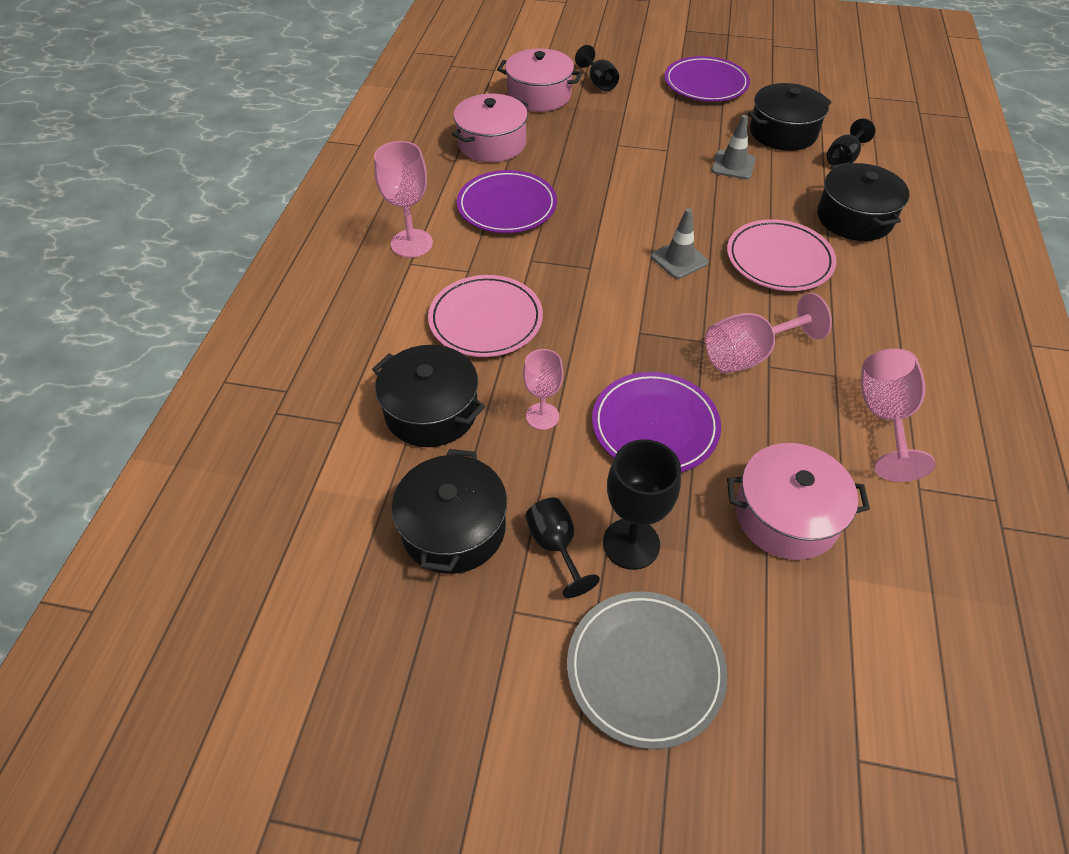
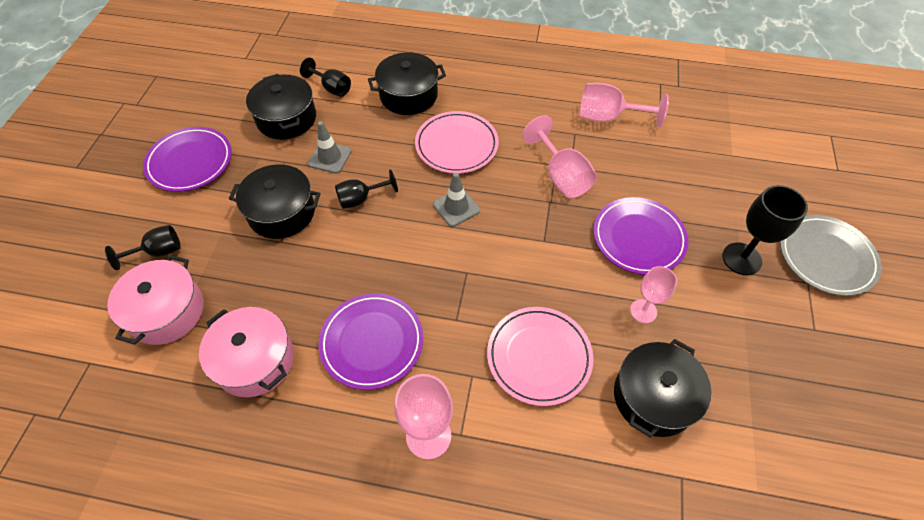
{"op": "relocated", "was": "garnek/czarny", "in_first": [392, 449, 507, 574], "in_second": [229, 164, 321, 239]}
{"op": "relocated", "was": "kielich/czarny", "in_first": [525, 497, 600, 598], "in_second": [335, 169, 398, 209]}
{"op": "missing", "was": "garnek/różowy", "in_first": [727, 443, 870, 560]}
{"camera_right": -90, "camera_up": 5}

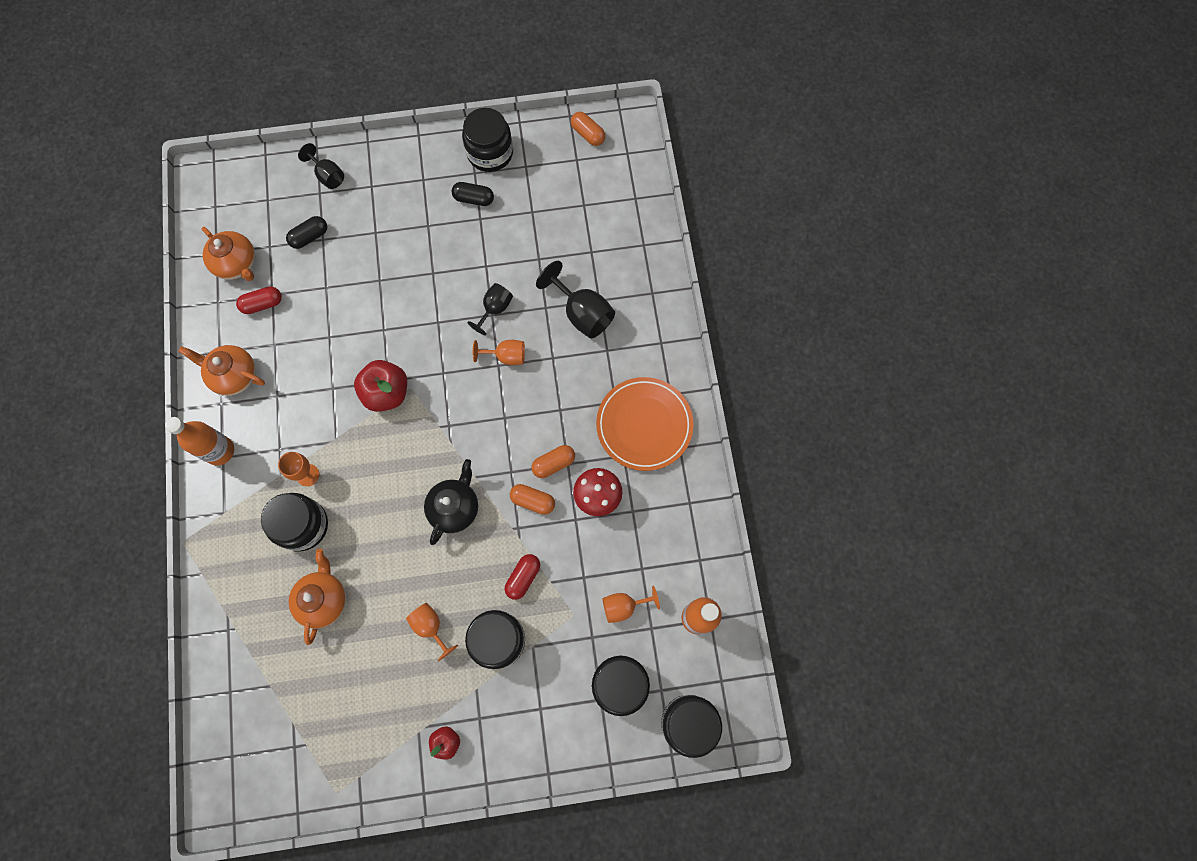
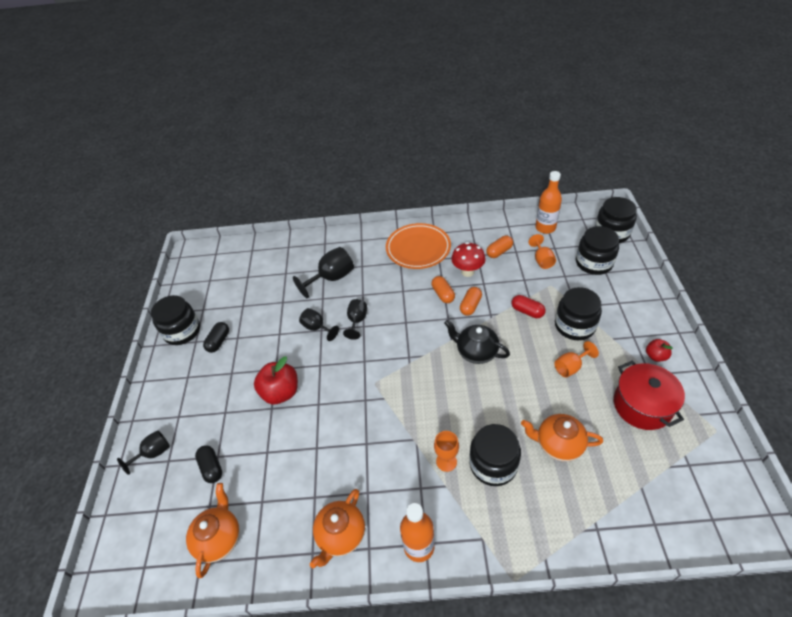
{"op": "spun", "was": "imbryk/pomarańczowy", "in_first": [202, 227, 255, 281], "in_second": [186, 483, 240, 578], "clockwise": -45}
{"op": "relocated", "was": "jabłko/czerwony", "in_first": [354, 360, 407, 412], "in_second": [254, 357, 298, 404]}
{"op": "colour", "was": "kielich/pomarańczowy", "now": "kielich/czarny", "in_first": [473, 340, 525, 365], "in_second": [343, 299, 367, 340]}
{"op": "relocated", "was": "kapsułka/pomarańczowy", "in_first": [571, 112, 605, 146], "in_second": [486, 235, 513, 258]}
{"op": "appeared", "now": "garnek/czerwony", "in_second": [614, 361, 685, 430]}
{"op": "missing", "was": "kapsułka/czerwony", "in_first": [236, 286, 282, 314]}
{"camera_right": -80, "camera_up": -25}

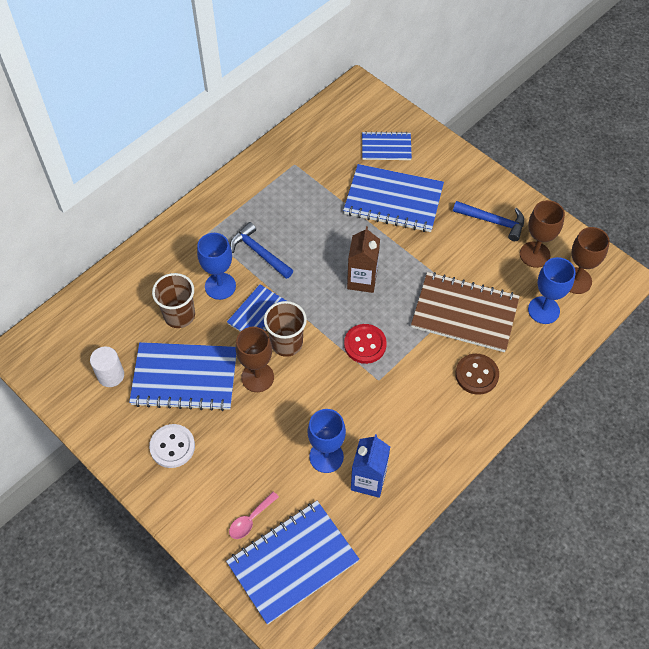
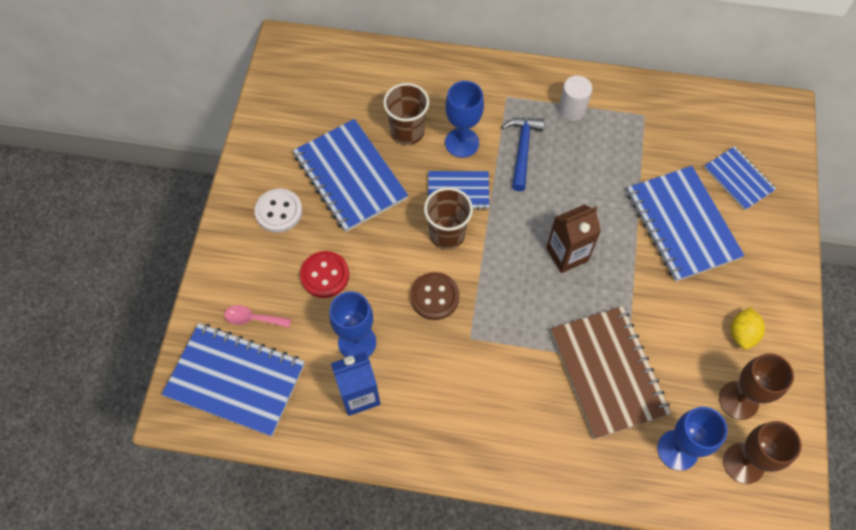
{"op": "relocated", "was": "guzik/czerwony", "in_first": [344, 324, 387, 364], "in_second": [300, 251, 349, 298]}
{"op": "relocated", "was": "guzik/brązowy", "in_first": [455, 354, 499, 395], "in_second": [410, 272, 460, 320]}
{"op": "relocated", "was": "walec/biały", "in_first": [90, 346, 124, 387], "in_second": [558, 76, 592, 121]}
{"op": "exchanged", "was": "młotek/niebieski", "now": "cytryna/żółty", "in_first": [453, 201, 524, 241], "in_second": [731, 307, 765, 349]}
{"op": "missing", "was": "kielich/brązowy", "in_first": [236, 327, 274, 392]}
{"camera_right": 55, "camera_up": 5}

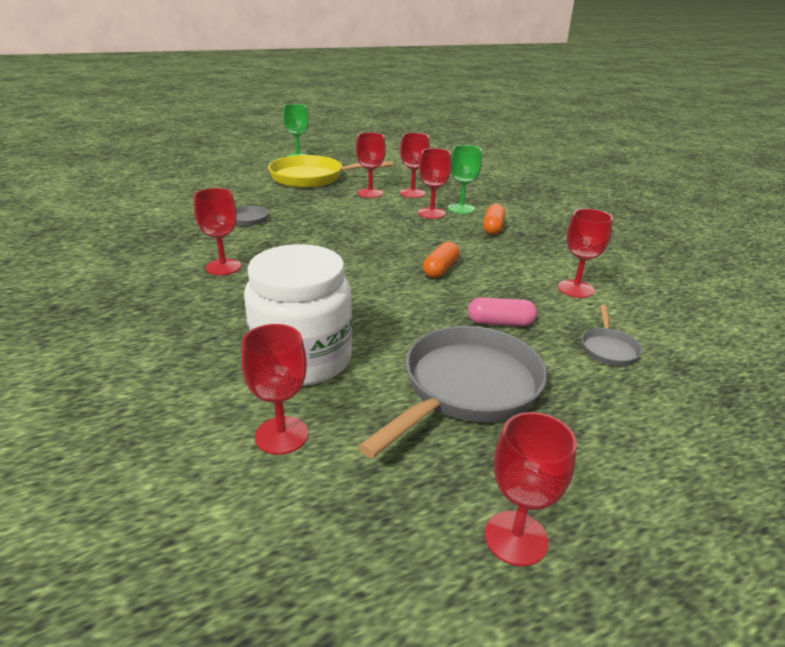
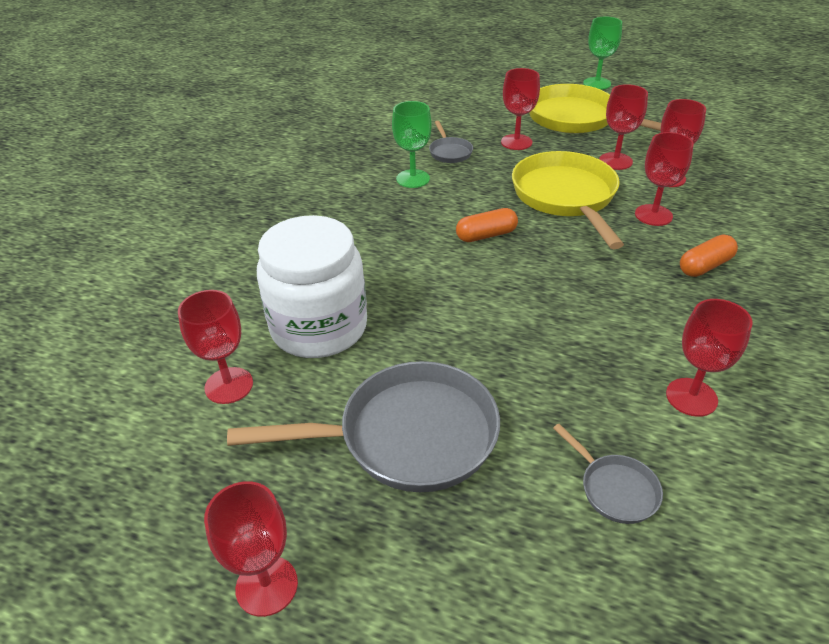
{"op": "relocated", "was": "kielich/zielony", "in_first": [448, 145, 482, 214], "in_second": [392, 101, 432, 188]}
{"op": "relocated", "was": "kapsułka/pomarańczowy", "in_first": [423, 241, 459, 278], "in_second": [456, 208, 518, 242]}
{"op": "relocated", "was": "kielich/czerwony", "in_first": [194, 188, 241, 275], "in_second": [501, 68, 540, 150]}
{"op": "appeared", "now": "patelnia/żółty", "in_second": [512, 151, 624, 249]}
{"op": "spun", "was": "patelnia/szary", "in_first": [582, 305, 642, 366], "in_second": [553, 424, 663, 524], "clockwise": -90}
{"op": "missing", "was": "kapsułka/różowy", "in_first": [468, 297, 537, 326]}
{"camera_right": 45, "camera_up": 10}

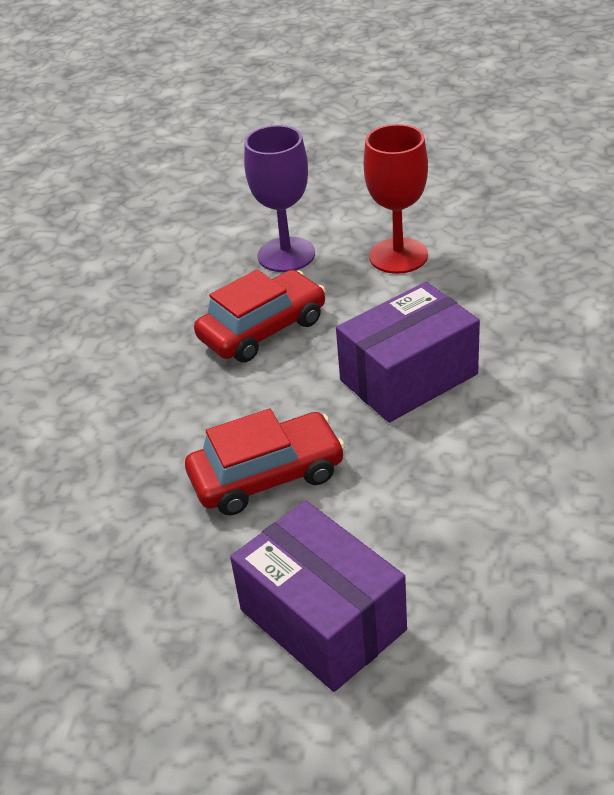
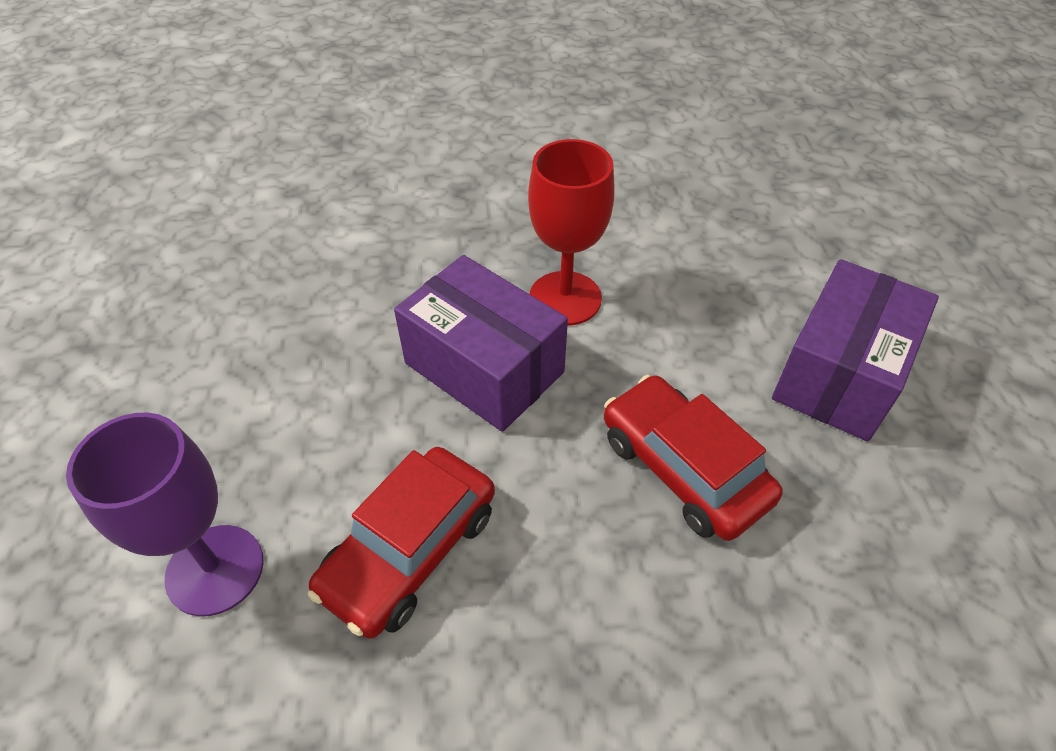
{"op": "spun", "was": "samochód/czerwony", "in_first": [194, 269, 326, 362], "in_second": [308, 447, 495, 639], "clockwise": -90}
{"op": "relocated", "was": "kielich/czerwony", "in_first": [363, 124, 428, 274], "in_second": [528, 139, 615, 326]}
{"camera_right": -110, "camera_up": 10}

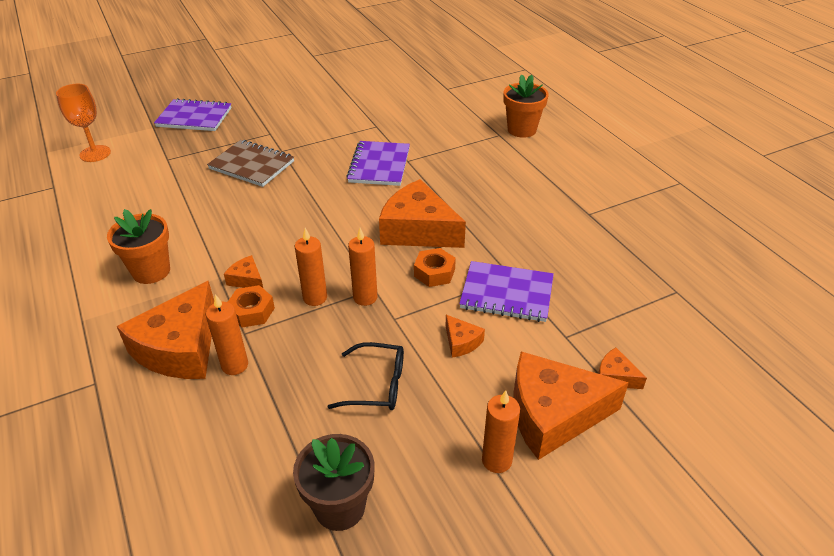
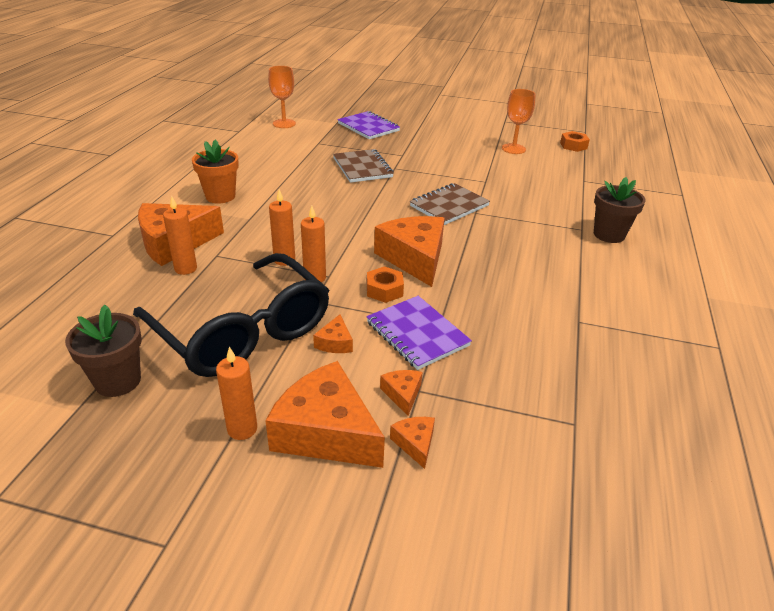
{"op": "size", "was": "okulary/czarny", "in_first": [327, 342, 404, 410], "in_second": [133, 253, 329, 377], "ratio": 2.3}
{"op": "relocated", "was": "ser/pomarańczowy", "in_first": [224, 255, 263, 288], "in_second": [380, 370, 422, 416]}
{"op": "colour", "was": "zeszyt/fioletowy", "now": "zeszyt/brązowy", "in_first": [346, 141, 410, 186], "in_second": [410, 183, 490, 225]}
{"op": "appeared", "now": "kielich/pomarańczowy", "in_second": [502, 89, 536, 154]}
{"op": "relocated", "was": "nakrętka/pomarańczowy", "in_first": [228, 285, 275, 328], "in_second": [560, 131, 590, 152]}
{"op": "colour", "was": "doniczka/pomarańczowy", "now": "doniczka/brązowy", "in_first": [504, 74, 549, 138], "in_second": [594, 177, 646, 243]}
{"camera_right": 40, "camera_up": -5}

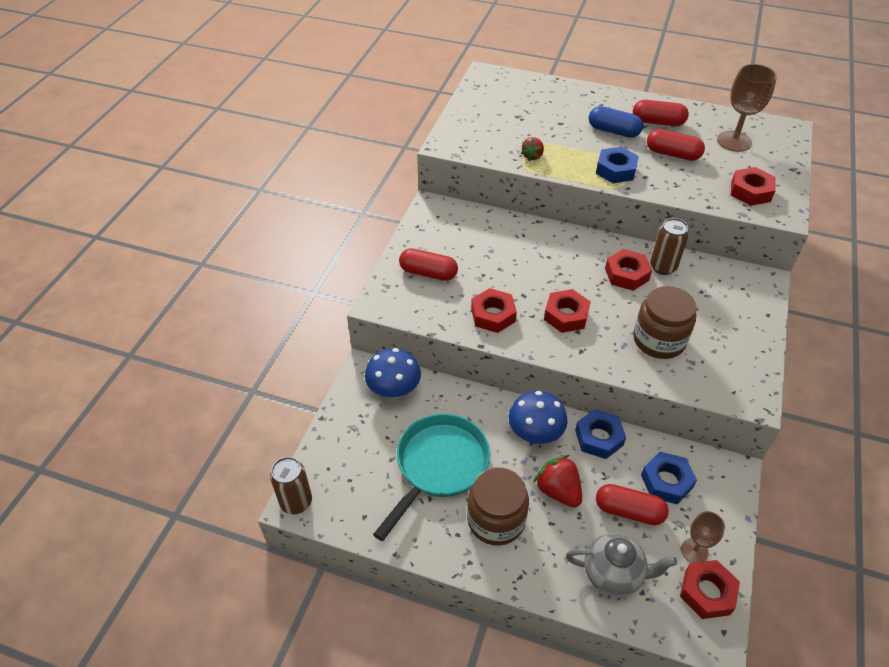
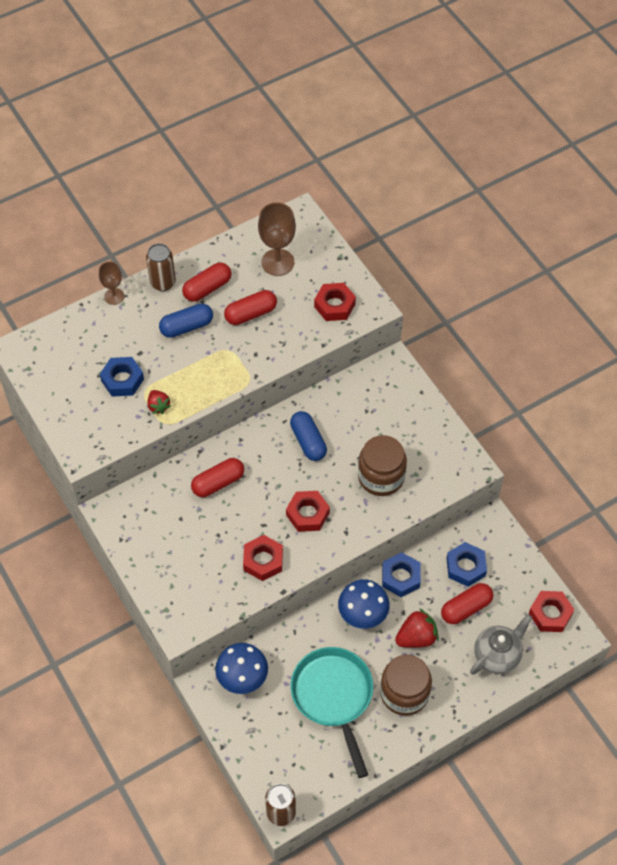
{"op": "relocated", "was": "kielich/brązowy", "in_first": [681, 511, 725, 563], "in_second": [99, 262, 124, 305]}
{"op": "relocated", "was": "nakrętka/niebieski", "in_first": [596, 147, 639, 183], "in_second": [100, 357, 144, 397]}
{"op": "relocated", "was": "puszka/brązowy", "in_first": [650, 218, 689, 275], "in_second": [146, 243, 176, 291]}
{"op": "relocated", "was": "kapsułka/czerwony", "in_first": [399, 248, 458, 281], "in_second": [191, 458, 244, 497]}
{"op": "exchanged", "was": "nakrętka/czerwony", "now": "kapsułka/niebieski", "in_first": [605, 249, 652, 291], "in_second": [290, 411, 327, 461]}
{"op": "spun", "was": "truskawka/czerwony", "in_first": [533, 455, 582, 507], "in_second": [395, 608, 439, 648], "clockwise": 150}
{"camera_right": -50, "camera_up": 10}

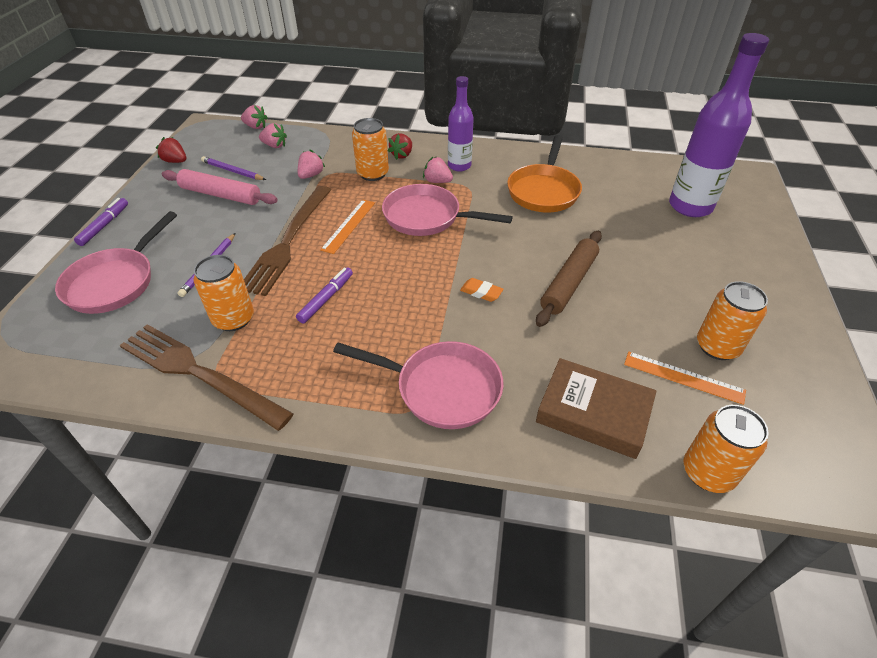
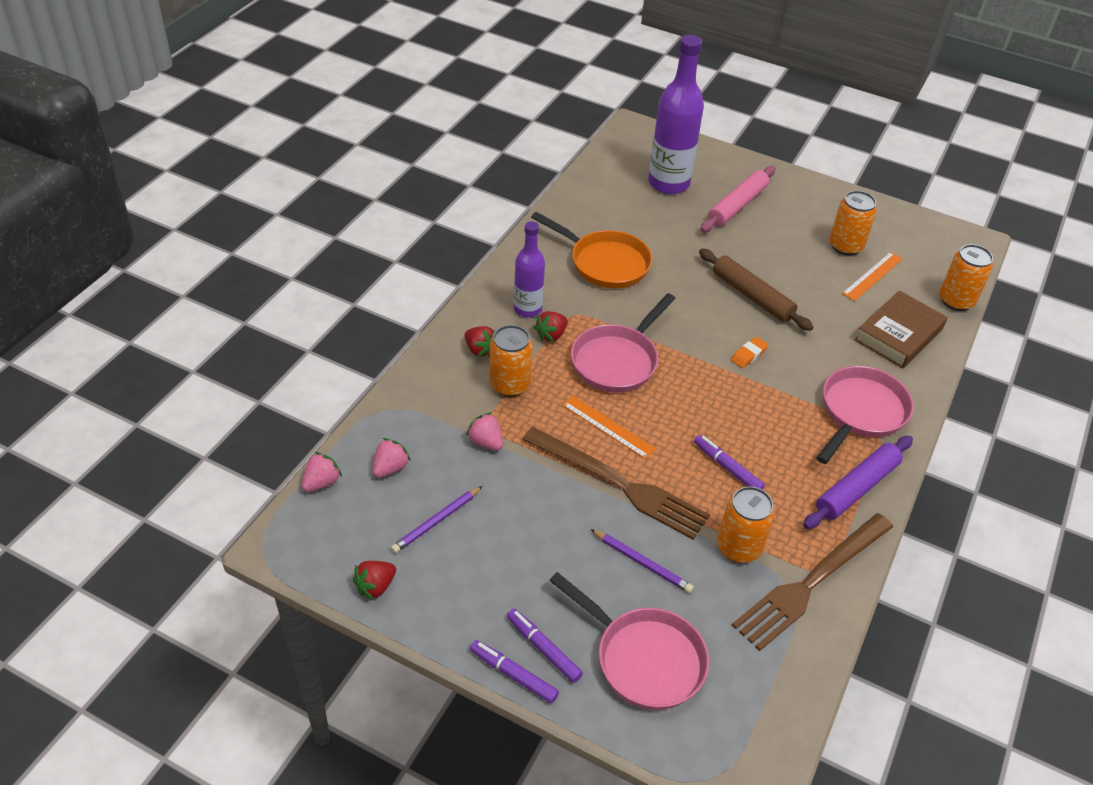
{"op": "appeared", "now": "flamaster/fioletowy", "in_second": [507, 609, 583, 683]}
{"op": "colour", "was": "truskawka/różowy", "now": "truskawka/czerwony", "in_first": [423, 157, 453, 183], "in_second": [534, 311, 568, 342]}
{"op": "relocated", "was": "wałek do ciasta/różowy", "in_first": [162, 169, 278, 205], "in_second": [700, 166, 775, 232]}
{"op": "appeared", "now": "wałek do ciasta/fioletowy", "in_second": [804, 436, 913, 529]}
{"camera_right": -75, "camera_up": 0}

